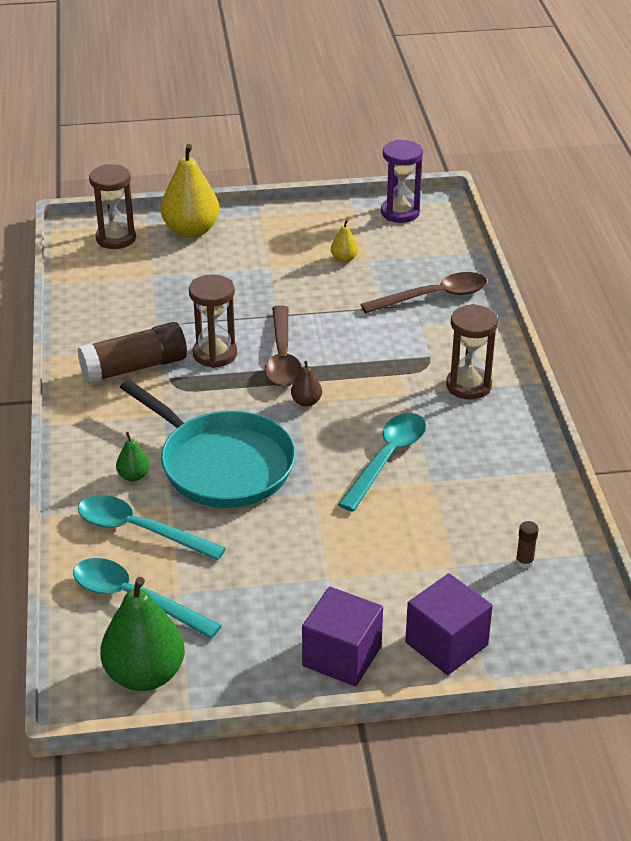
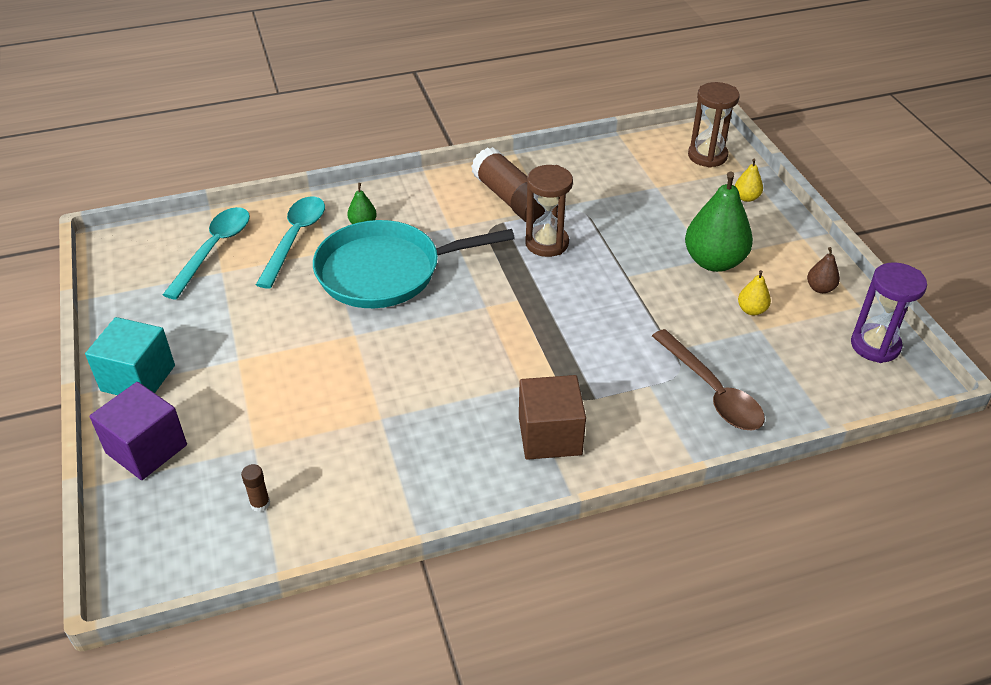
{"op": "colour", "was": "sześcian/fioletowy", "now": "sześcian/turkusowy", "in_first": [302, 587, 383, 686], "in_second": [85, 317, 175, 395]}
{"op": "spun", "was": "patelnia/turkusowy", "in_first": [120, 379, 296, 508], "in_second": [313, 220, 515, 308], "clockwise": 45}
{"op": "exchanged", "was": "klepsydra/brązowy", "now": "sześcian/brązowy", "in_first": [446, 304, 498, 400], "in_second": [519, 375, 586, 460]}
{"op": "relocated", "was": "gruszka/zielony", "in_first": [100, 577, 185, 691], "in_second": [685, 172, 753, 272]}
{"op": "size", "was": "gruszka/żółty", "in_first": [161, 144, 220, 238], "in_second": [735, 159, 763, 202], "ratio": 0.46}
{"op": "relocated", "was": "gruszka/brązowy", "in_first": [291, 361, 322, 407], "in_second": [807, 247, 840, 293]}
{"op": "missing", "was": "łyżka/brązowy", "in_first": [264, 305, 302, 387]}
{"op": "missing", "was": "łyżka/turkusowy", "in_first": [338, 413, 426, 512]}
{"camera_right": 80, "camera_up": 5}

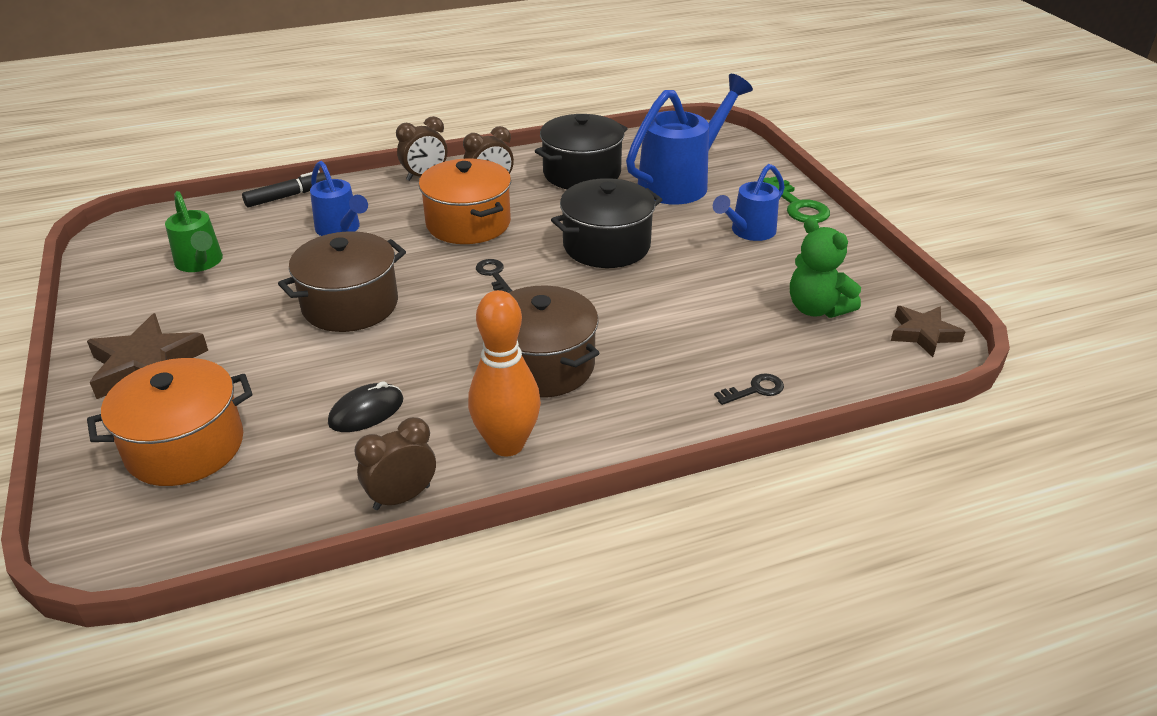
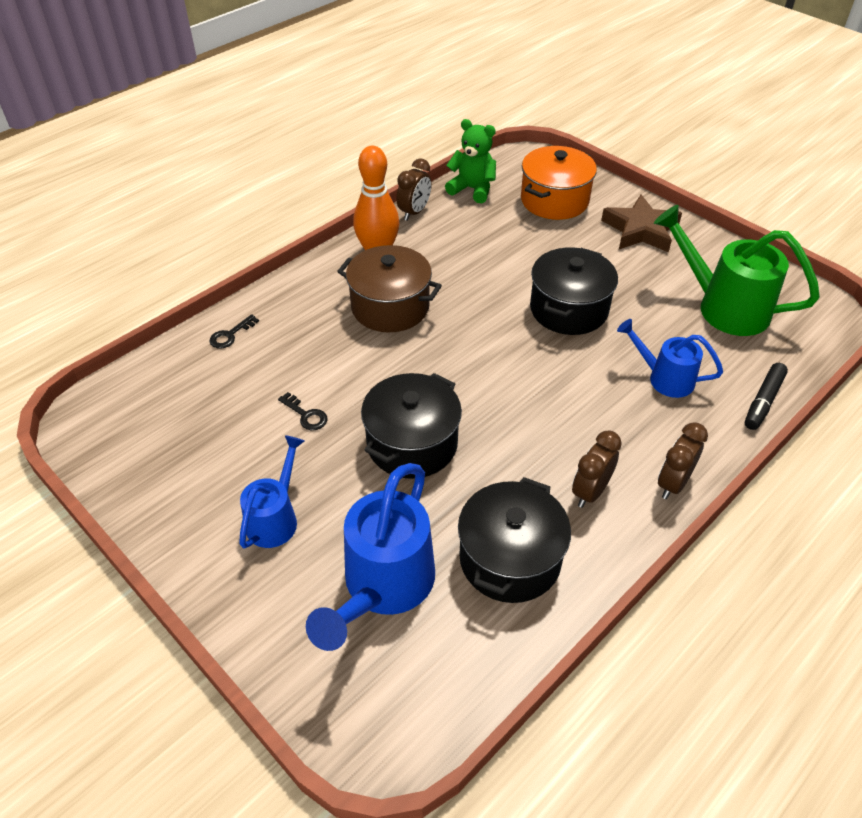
{"op": "relocated", "was": "klucz/czarny", "in_first": [476, 259, 511, 292], "in_second": [278, 392, 328, 430]}
{"op": "relocated", "was": "miś/zielony", "in_first": [790, 218, 861, 318], "in_second": [445, 119, 496, 203]}
{"op": "colour", "was": "garnek/brązowy", "now": "garnek/czarny", "in_first": [278, 231, 406, 332], "in_second": [530, 247, 618, 335]}
{"op": "size", "was": "konewka/zielony", "in_first": [165, 191, 223, 272], "in_second": [654, 205, 820, 336], "ratio": 1.69}
{"op": "missing", "was": "myszka/czarny", "in_first": [328, 381, 403, 432]}
{"op": "missing", "was": "garnek/pomarańczowy", "in_first": [419, 158, 511, 244]}
{"op": "missing", "was": "klucz/zielony", "in_first": [763, 176, 830, 223]}
{"op": "missing", "was": "gwiazda/brązowy", "in_first": [891, 306, 966, 357]}
{"camera_right": 155, "camera_up": 10}

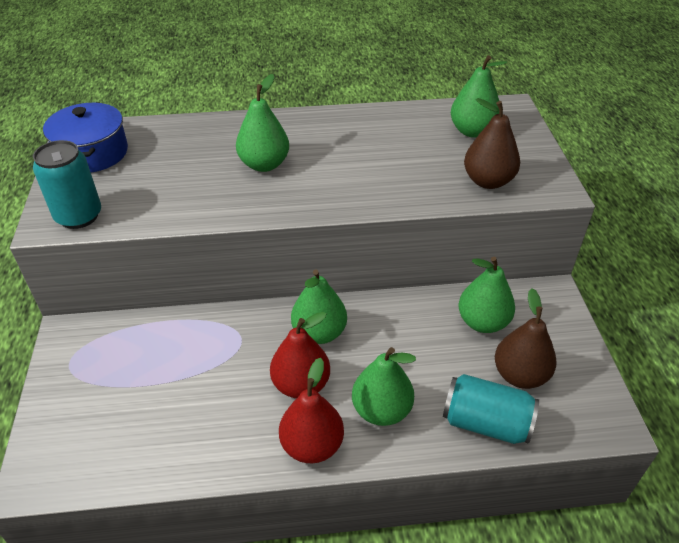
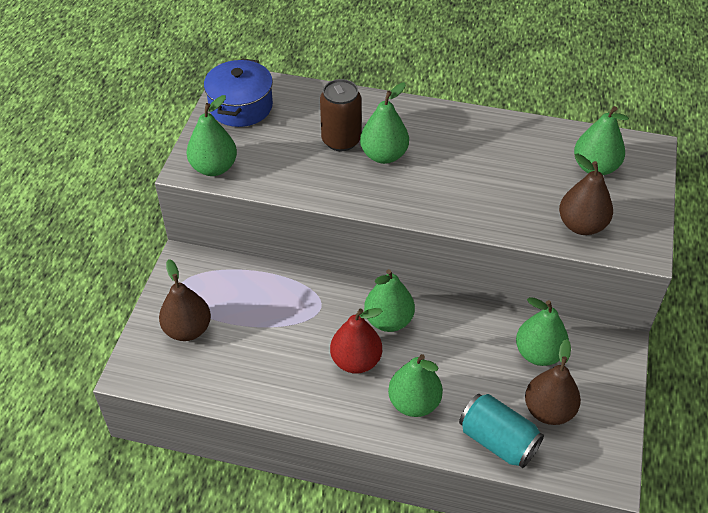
{"op": "appeared", "now": "gruszka/brązowy", "in_second": [159, 259, 211, 341]}
{"op": "exchanged", "was": "puszka/turkusowy", "now": "gruszka/zielony", "in_first": [33, 140, 101, 229], "in_second": [187, 95, 237, 176]}
{"op": "appeared", "now": "puszka/brązowy", "in_second": [320, 79, 362, 151]}
{"op": "missing", "was": "gruszka/czerwony", "in_first": [279, 358, 344, 463]}
{"camera_right": 20, "camera_up": 5}

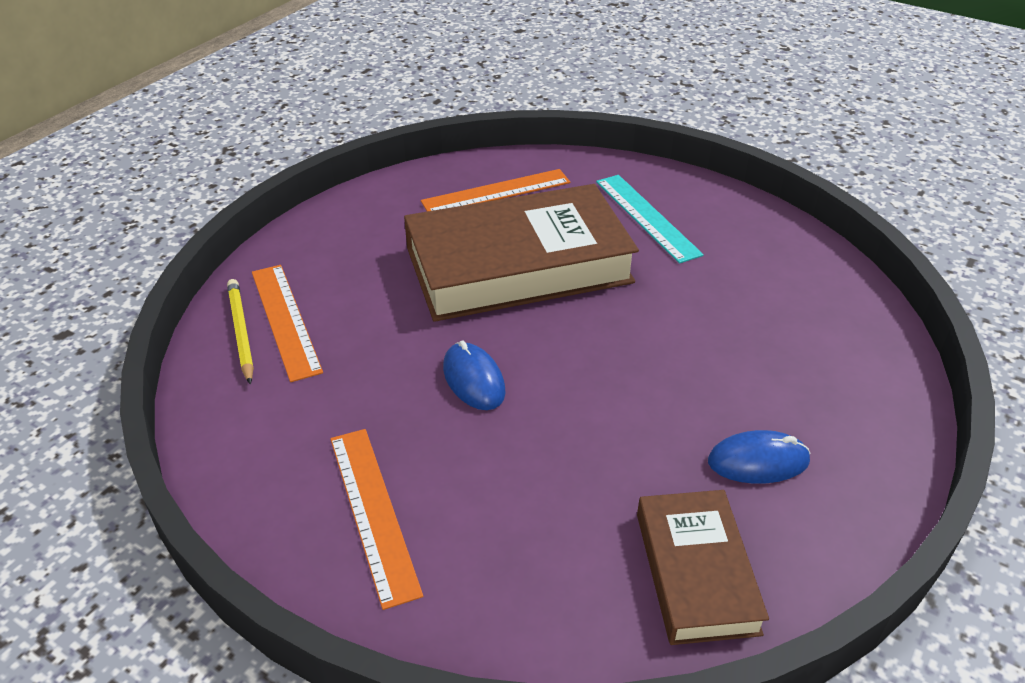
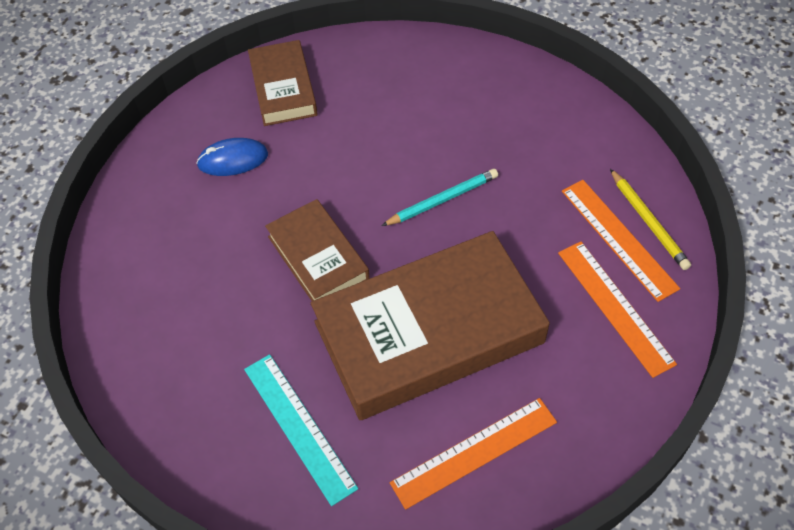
{"op": "appeared", "now": "książka/brązowy", "in_second": [265, 199, 370, 301]}
{"op": "exchanged", "was": "myszka/niebieski", "now": "ołówek/turkusowy", "in_first": [443, 341, 506, 410], "in_second": [381, 169, 498, 226]}
{"op": "relocated", "was": "linijka/pomarańczowy", "in_first": [330, 429, 423, 610], "in_second": [558, 241, 677, 378]}
{"camera_right": 175, "camera_up": 15}

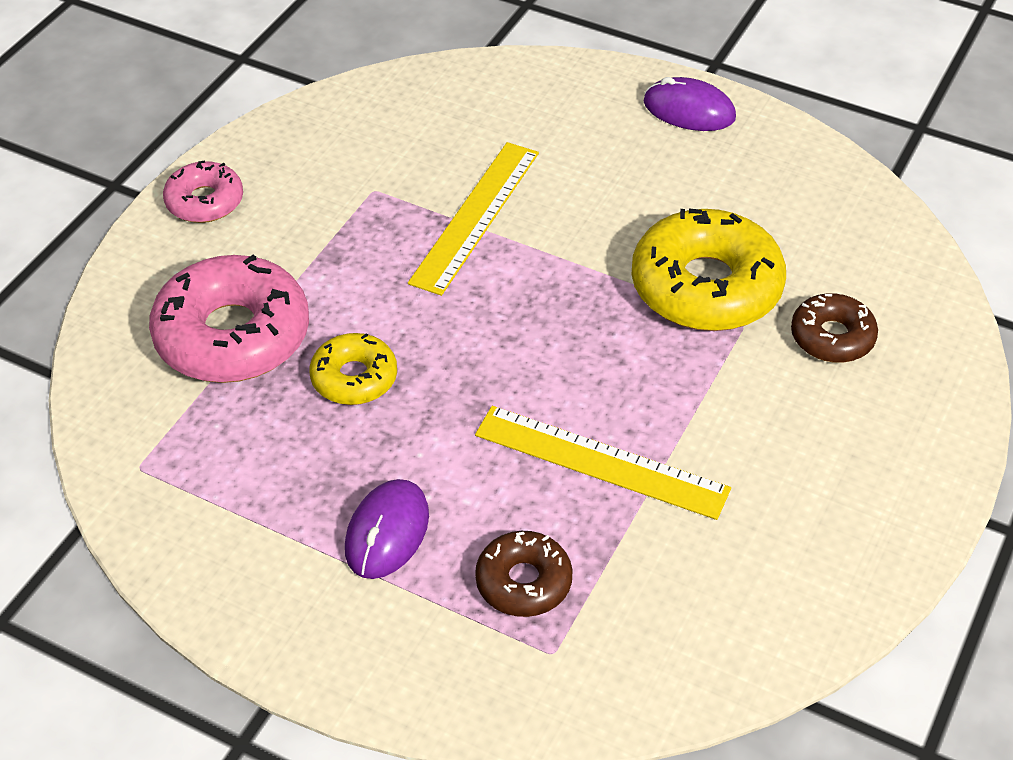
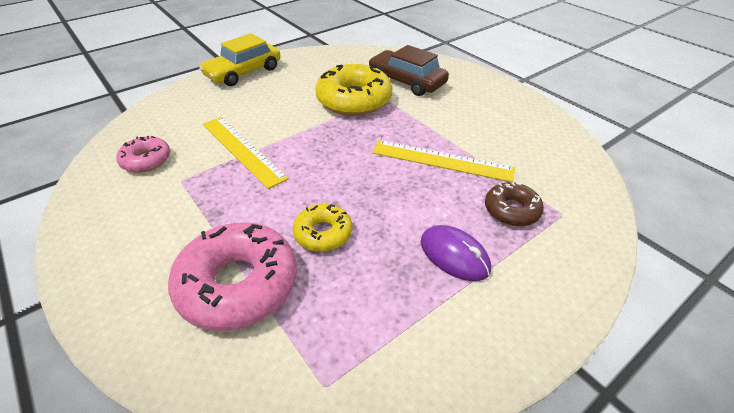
{"op": "relocated", "was": "donut/różowy", "in_first": [163, 161, 243, 223], "in_second": [116, 136, 170, 173]}
{"op": "exchanged", "was": "myszka/fioletowy", "now": "samochód/żółty", "in_first": [644, 77, 736, 131], "in_second": [199, 33, 281, 86]}
{"op": "exchanged", "was": "donut/brązowy", "now": "samochód/brązowy", "in_first": [791, 293, 878, 363], "in_second": [369, 45, 449, 96]}
{"op": "spun", "was": "linijka/żółty", "in_first": [475, 406, 731, 520], "in_second": [372, 140, 515, 182], "clockwise": 60}
{"camera_right": -65, "camera_up": -5}

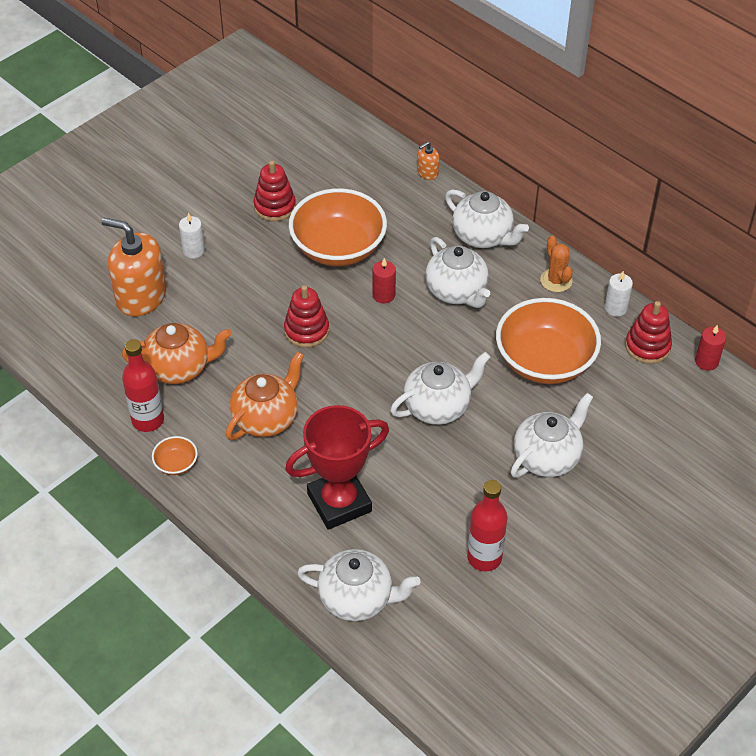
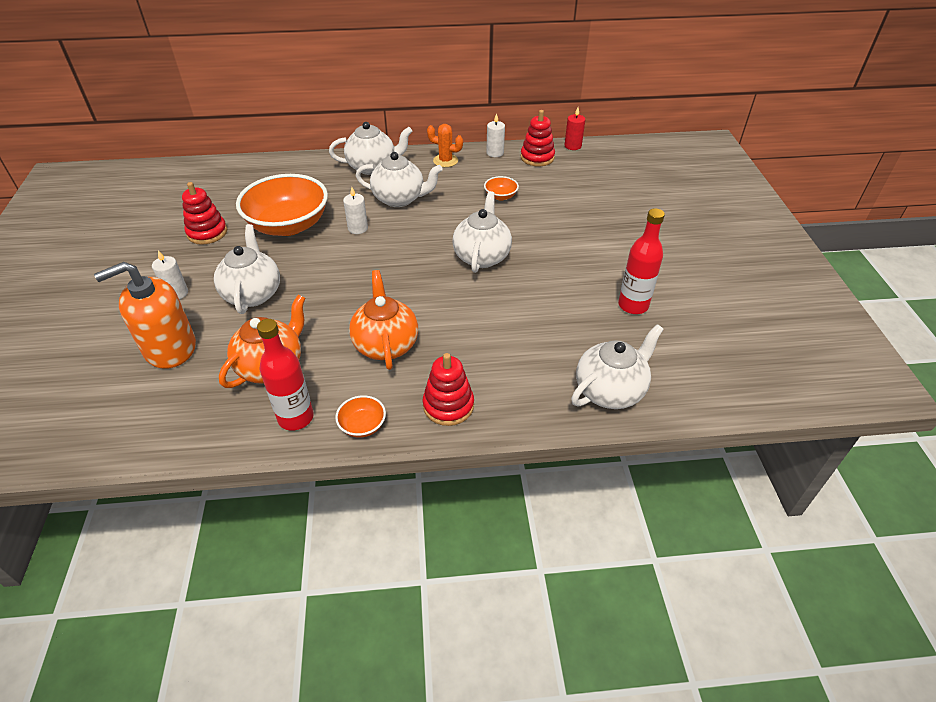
{"op": "relocated", "was": "imbryk/biały", "in_first": [511, 393, 593, 478], "in_second": [214, 224, 280, 314]}
{"op": "colour", "was": "świeca/czerwony", "now": "świeca/biały", "in_first": [373, 258, 396, 303], "in_second": [343, 187, 368, 234]}
{"op": "relocated", "was": "zabawka nakładanka/czerwony", "in_first": [284, 285, 329, 348], "in_second": [422, 353, 474, 426]}
{"op": "size", "was": "miska/pomarańczowy", "in_first": [496, 298, 601, 384], "in_second": [484, 176, 519, 201], "ratio": 0.42}
{"op": "missing", "was": "puchar/czerwony", "in_first": [285, 405, 389, 530]}
{"op": "missing", "was": "dozownik mydła/pomarańczowy", "in_first": [417, 141, 439, 180]}
{"camera_right": -50, "camera_up": -5}

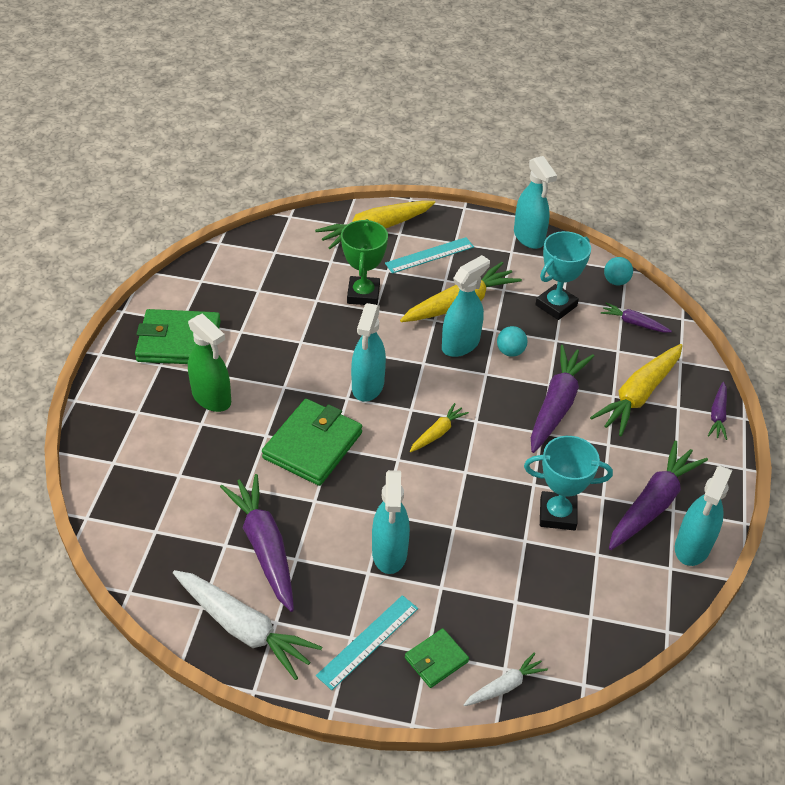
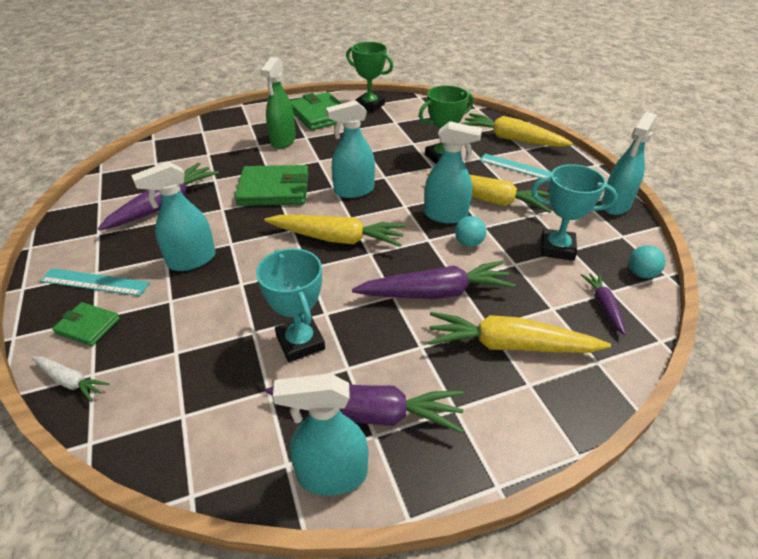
{"op": "size", "was": "marchewka/żółty", "in_first": [409, 403, 469, 452], "in_second": [264, 215, 406, 247], "ratio": 1.92}
{"op": "appeared", "now": "puchar/zielony", "in_second": [346, 42, 393, 112]}
{"op": "missing", "was": "marchewka/biały", "in_first": [173, 570, 322, 680]}
{"op": "missing", "was": "marchewka/fioletowy", "in_first": [708, 382, 727, 440]}
{"camera_right": 60, "camera_up": -5}

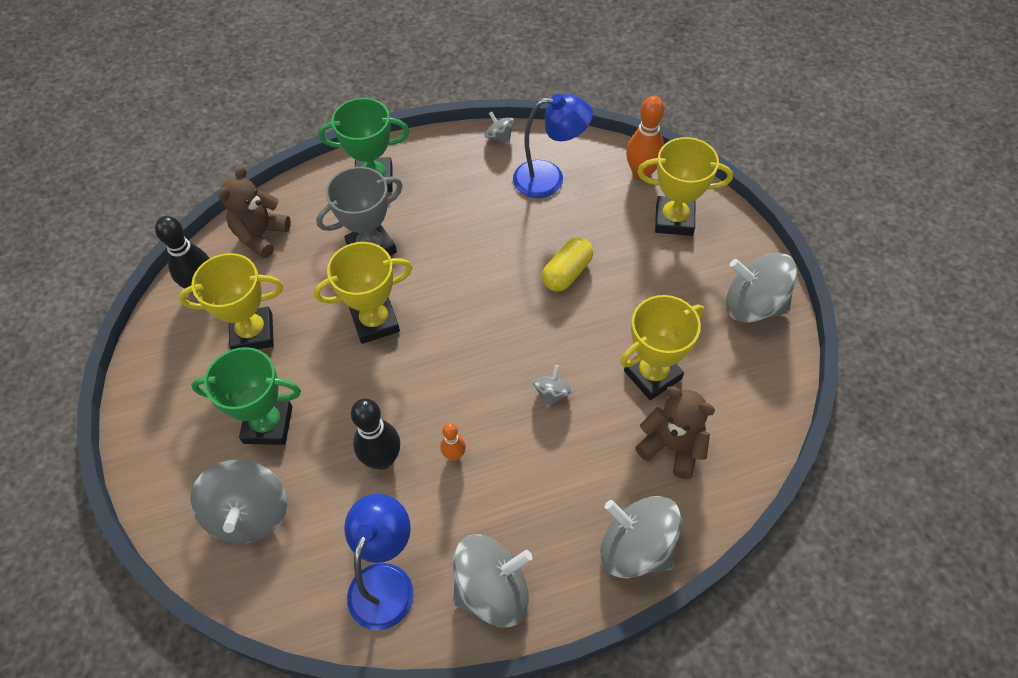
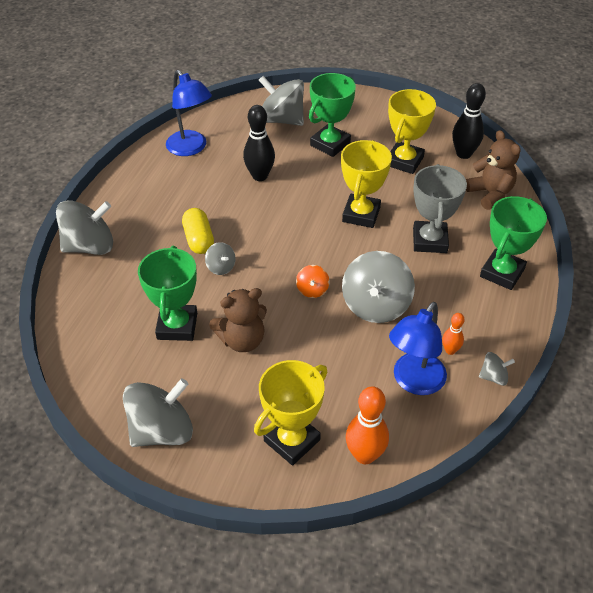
{"op": "colour", "was": "puchar/żółty", "now": "puchar/zielony", "in_first": [620, 295, 704, 400], "in_second": [138, 246, 197, 341]}
{"op": "relocated", "was": "kapsułka/żółty", "in_first": [542, 237, 593, 292], "in_second": [182, 208, 214, 254]}
{"op": "relocated", "was": "miś/brązowy", "in_first": [635, 386, 715, 479], "in_second": [209, 288, 267, 352]}
{"op": "appeared", "now": "bączek/pomarańczowy", "in_second": [296, 265, 330, 298]}
{"op": "relocated", "was": "bączek/szary", "in_first": [453, 534, 533, 627], "in_second": [342, 251, 415, 323]}
{"op": "relocated", "was": "kręgiel/pomarańczowy", "in_first": [441, 423, 466, 461], "in_second": [442, 313, 464, 355]}
{"camera_right": 125, "camera_up": -10}

